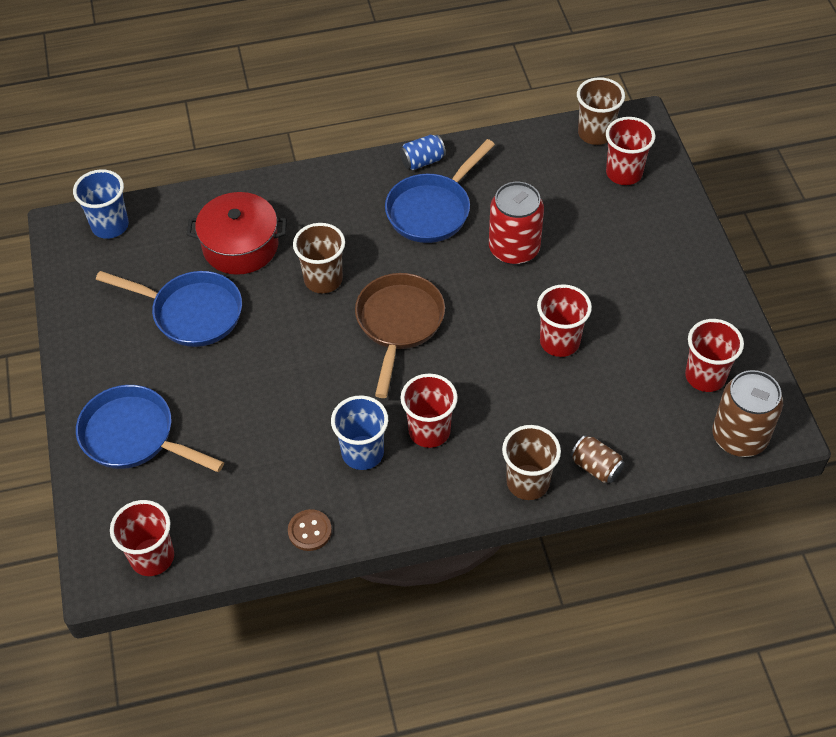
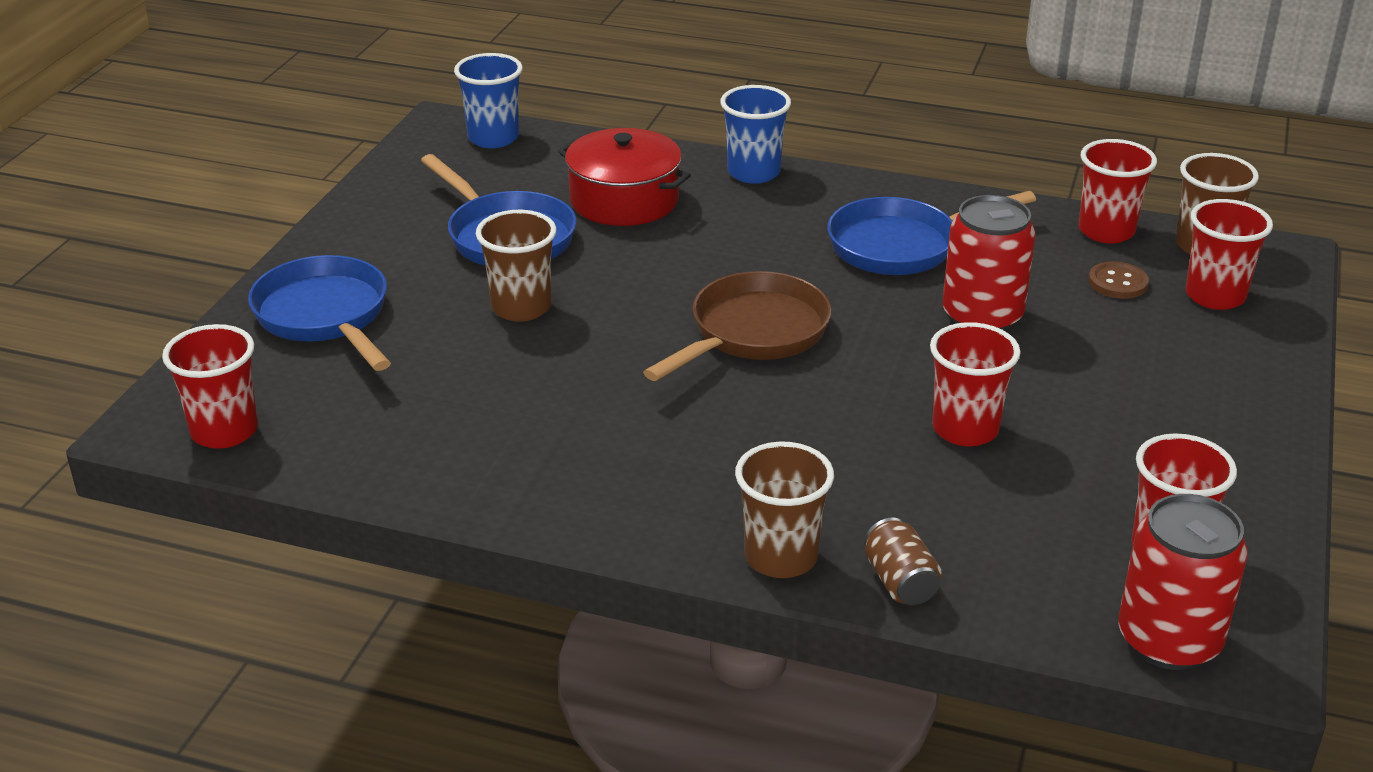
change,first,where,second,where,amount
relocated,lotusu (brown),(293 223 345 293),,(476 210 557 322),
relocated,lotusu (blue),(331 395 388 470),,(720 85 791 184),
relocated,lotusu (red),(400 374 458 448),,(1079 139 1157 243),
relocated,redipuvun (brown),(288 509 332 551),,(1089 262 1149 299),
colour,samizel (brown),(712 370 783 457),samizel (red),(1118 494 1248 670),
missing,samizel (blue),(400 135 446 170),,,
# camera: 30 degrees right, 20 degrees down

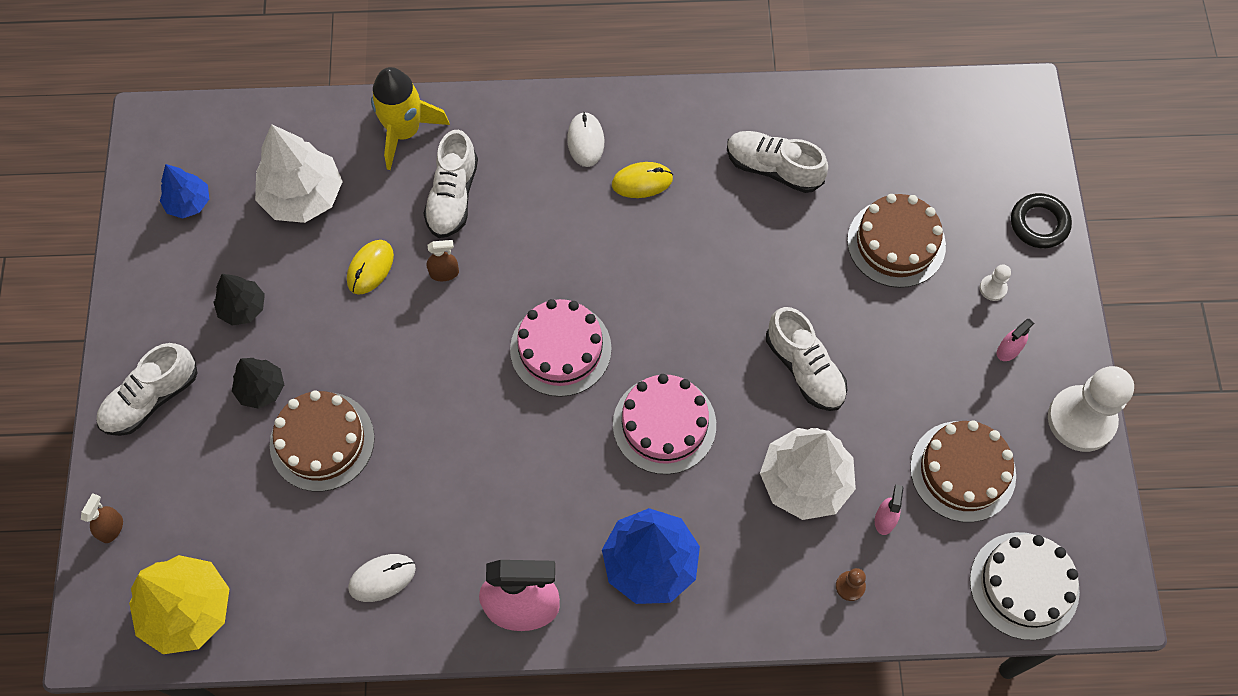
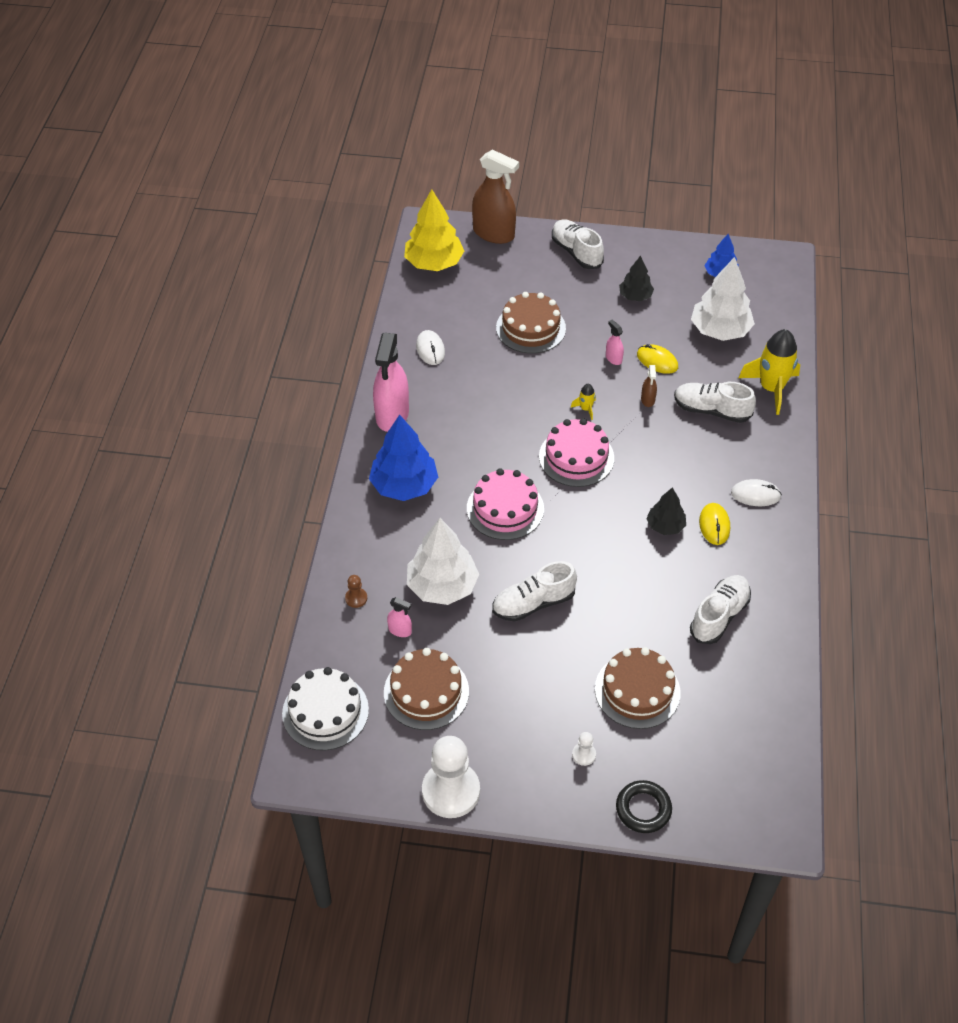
change,first,where,second,where,amount
size,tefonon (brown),(81 493 123 543),,(472 150 519 244),x2.28
appeared,,,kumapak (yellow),(571 384 596 420),
relocated,tefonon (pink),(997 319 1034 361),,(606 320 624 365),
relocated,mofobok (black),(232 358 284 409),,(646 487 686 535),
# camera: 100 degrees right, 15 degrees down

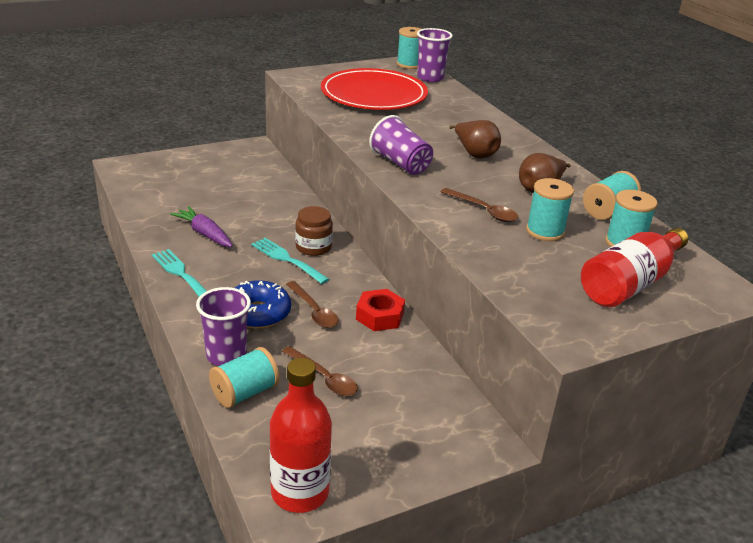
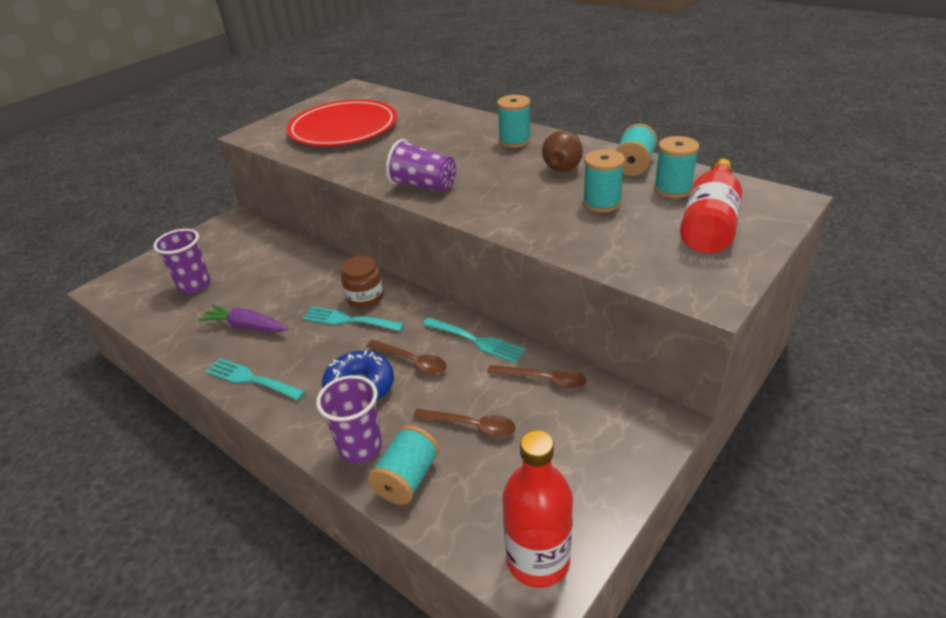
change,first,where,second,where,amount
relocated,lotusu (purple),(417 28 453 82),,(153 229 211 294),
exchanged,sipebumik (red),(356 289 405 331),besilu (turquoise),(422 318 525 363),
relocated,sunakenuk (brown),(441 188 518 222),,(487 365 587 389),
relocated,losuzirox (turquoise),(397 27 421 69),,(497 95 531 148),
missing,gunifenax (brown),(449 120 501 159),,,
# camera: 20 degrees left, 5 degrees up

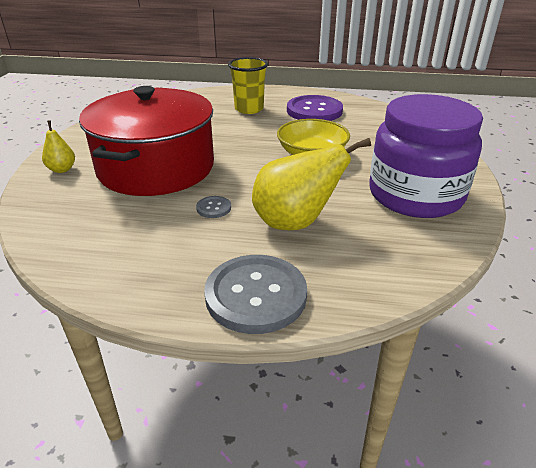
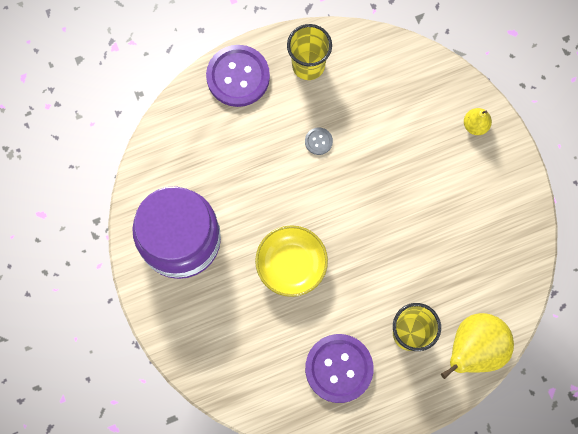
change,first,where,second,where,amount
colour,redipuvun (grey),(204 255 307 334),redipuvun (purple),(206 45 270 107),
appeared,,,lotusu (yellow),(287 24 332 80),
relocated,gunifenax (yellow),(252 138 371 230),,(441 313 514 379),
missing,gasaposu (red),(79 86 214 196),,,
# camera: 150 degrees right, 40 degrees up

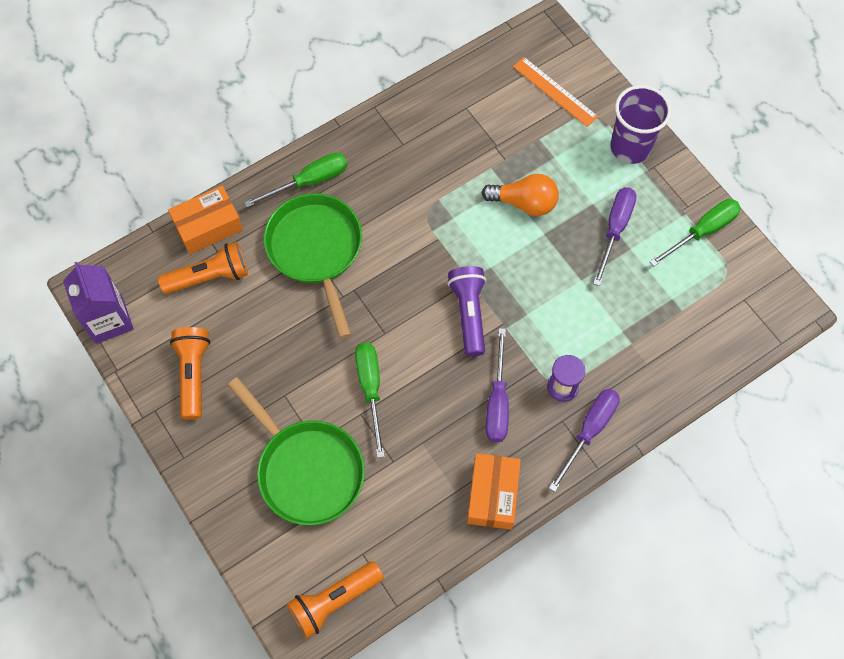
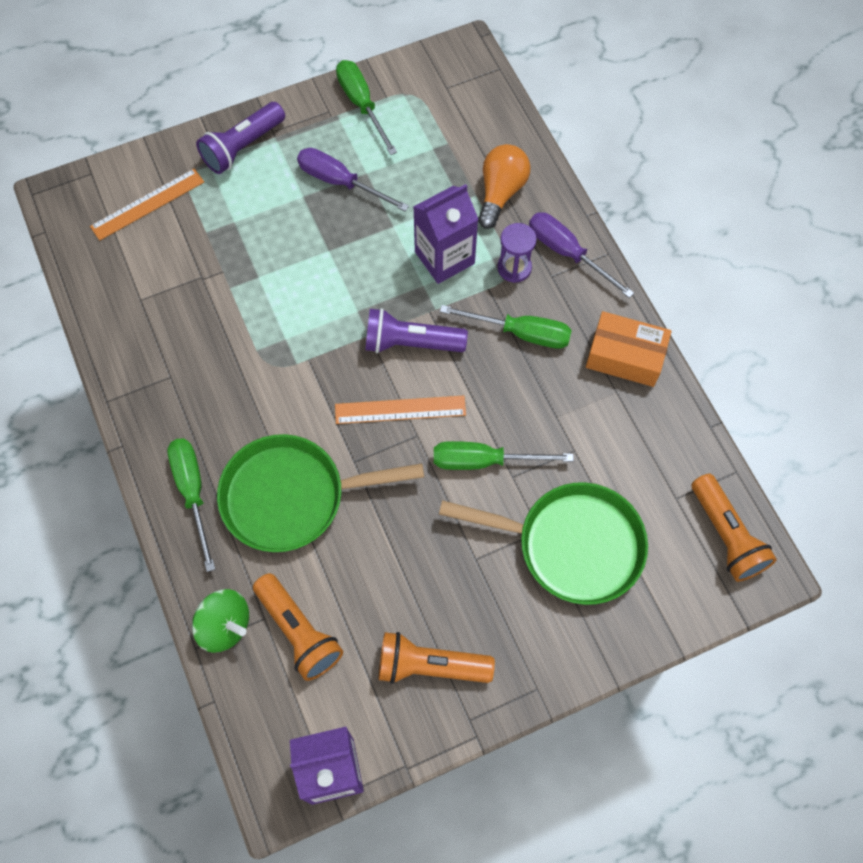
change,first,where,second,where,amount
exchanged,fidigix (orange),(168 186 243 254),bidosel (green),(192 589 249 653),
exchanged,lotusu (purple),(610 85 671 164),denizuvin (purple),(196 102 285 174),
spun,denizuvin (orange),(158 242 248 294),,(253 573 343 681),150 degrees clockwise
appeared,,,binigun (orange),(335 396 466 424),
appeared,,,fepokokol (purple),(413 184 479 284),
spun,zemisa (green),(228 377 365 525),,(439 482 648 605),45 degrees clockwise
colour,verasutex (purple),(486 328 509 442),verasutex (green),(440 305 572 349),
relocated,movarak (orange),(481 174 559 216),,(478 144 530 229),
# camera: 80 degrees left, 0 degrees up

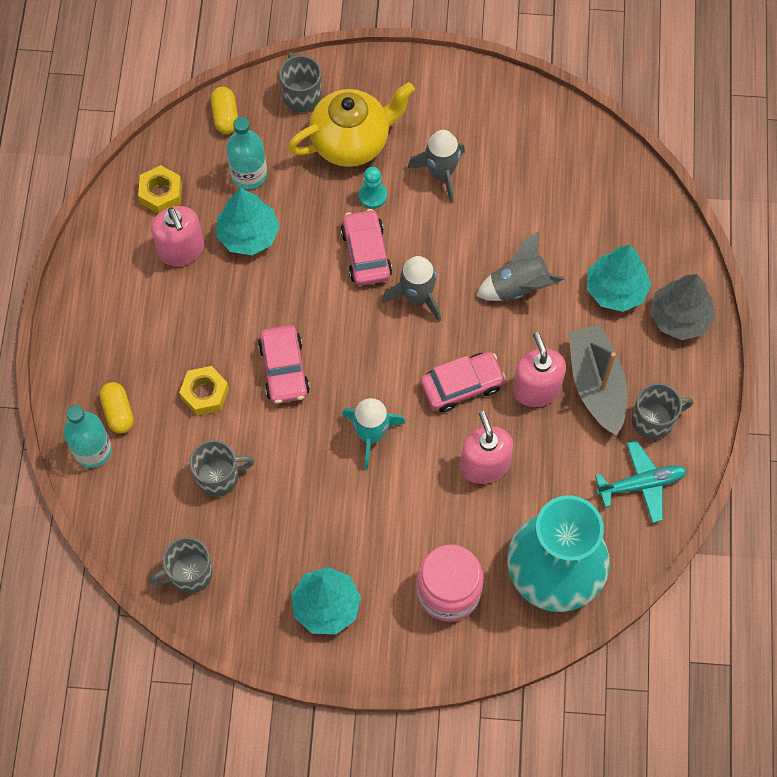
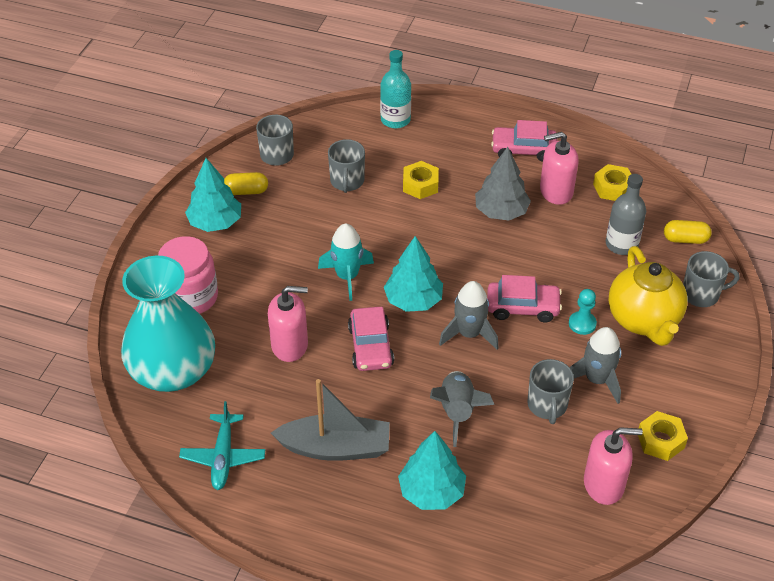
change,first,where,second,where,amount
relocated,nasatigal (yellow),(100 382 134 433),,(224 172 268 195),
relocated,mofobok (turquoise),(216 187 280 255),,(384 236 443 312),
relocated,mofobok (grey),(650 274 715 340),,(475 147 531 221),
relocated,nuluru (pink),(258 325 310 404),,(491 120 557 162),
relocated,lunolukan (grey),(632 383 693 440),,(528 359 574 424),
relocated,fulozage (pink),(513 332 566 407),,(584 427 643 505),
colour,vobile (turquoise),(226 117 267 189),vobile (grey),(606 174 646 255),
appeared,,,sipebumik (yellow),(638 411 688 461),
# camera: 105 degrees right, 20 degrees down

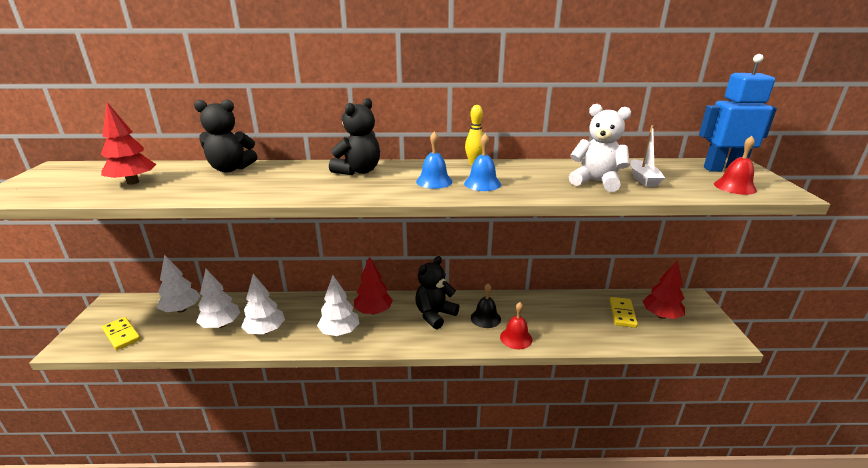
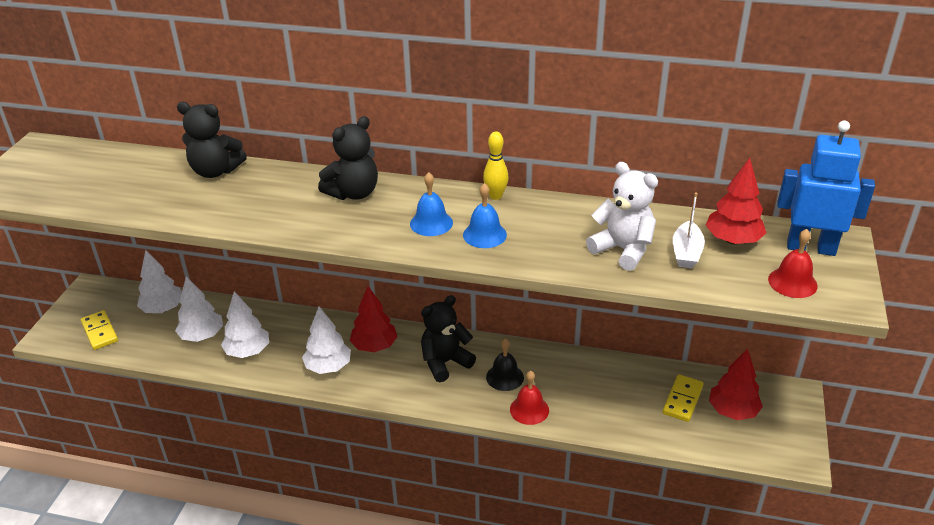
change,first,where,second,where,amount
relocated,mofobok (red),(101 102 157 185),,(705 158 766 245),
# camera: 15 degrees right, 10 degrees up

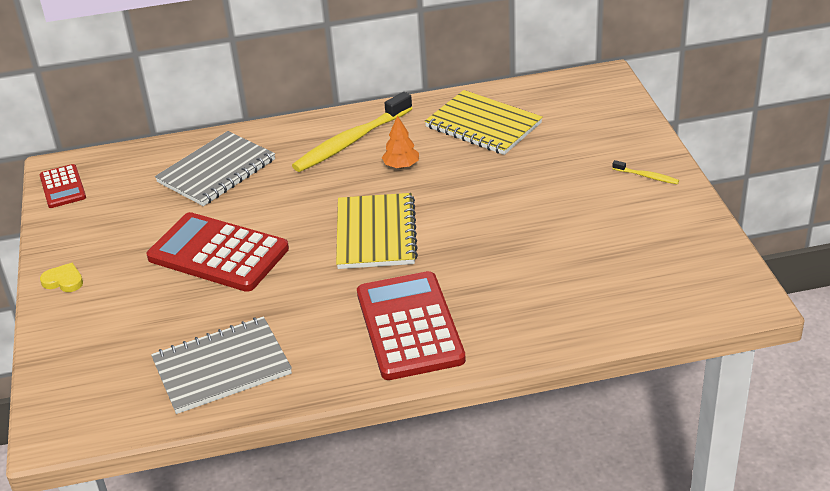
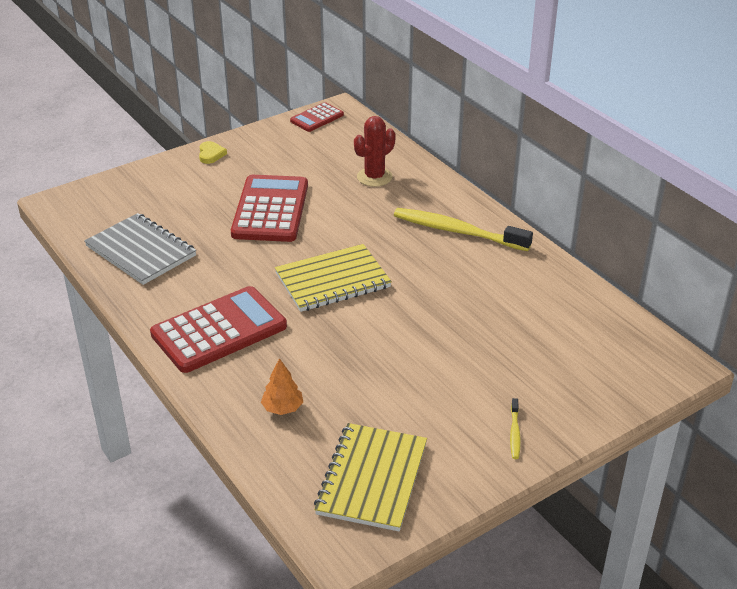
change,first,where,second,where,amount
relocated,mofobok (orange),(382 115 419 168),,(261 358 303 415),
relocated,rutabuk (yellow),(425 90 543 155),,(314 423 427 531),
exchanged,rutabuk (grey),(155 131 275 206),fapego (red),(354 116 396 187),
# camera: 65 degrees right, 0 degrees up

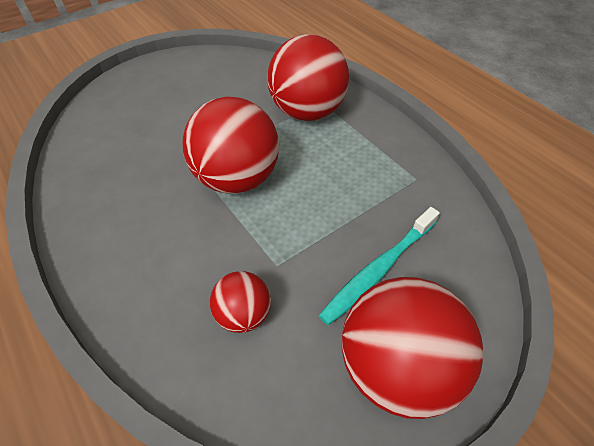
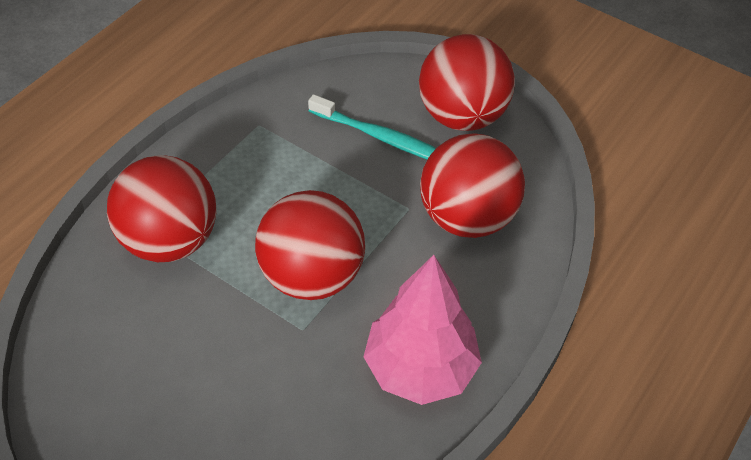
change,first,where,second,where,amount
appeared,,,mofobok (pink),(363 255 482 405),
size,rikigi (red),(210 271 271 333),,(420 133 525 238),x1.93
# camera: 110 degrees left, 0 degrees up

